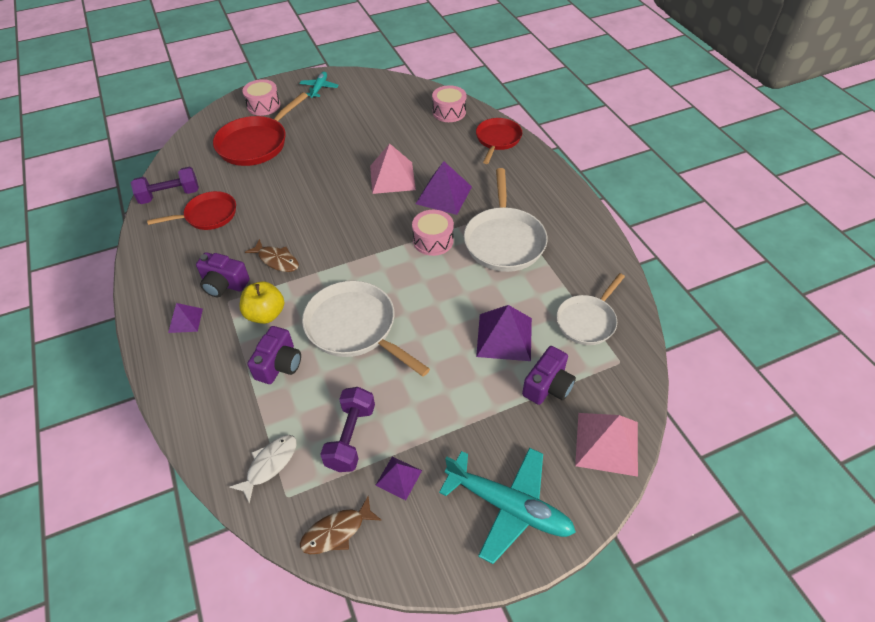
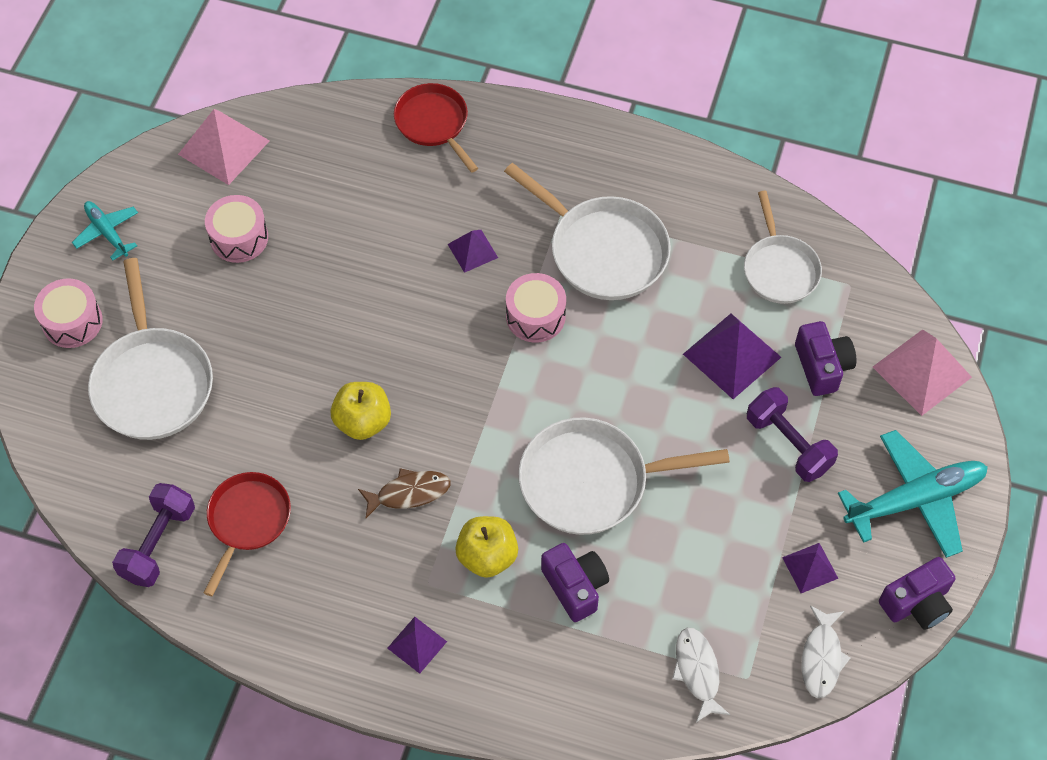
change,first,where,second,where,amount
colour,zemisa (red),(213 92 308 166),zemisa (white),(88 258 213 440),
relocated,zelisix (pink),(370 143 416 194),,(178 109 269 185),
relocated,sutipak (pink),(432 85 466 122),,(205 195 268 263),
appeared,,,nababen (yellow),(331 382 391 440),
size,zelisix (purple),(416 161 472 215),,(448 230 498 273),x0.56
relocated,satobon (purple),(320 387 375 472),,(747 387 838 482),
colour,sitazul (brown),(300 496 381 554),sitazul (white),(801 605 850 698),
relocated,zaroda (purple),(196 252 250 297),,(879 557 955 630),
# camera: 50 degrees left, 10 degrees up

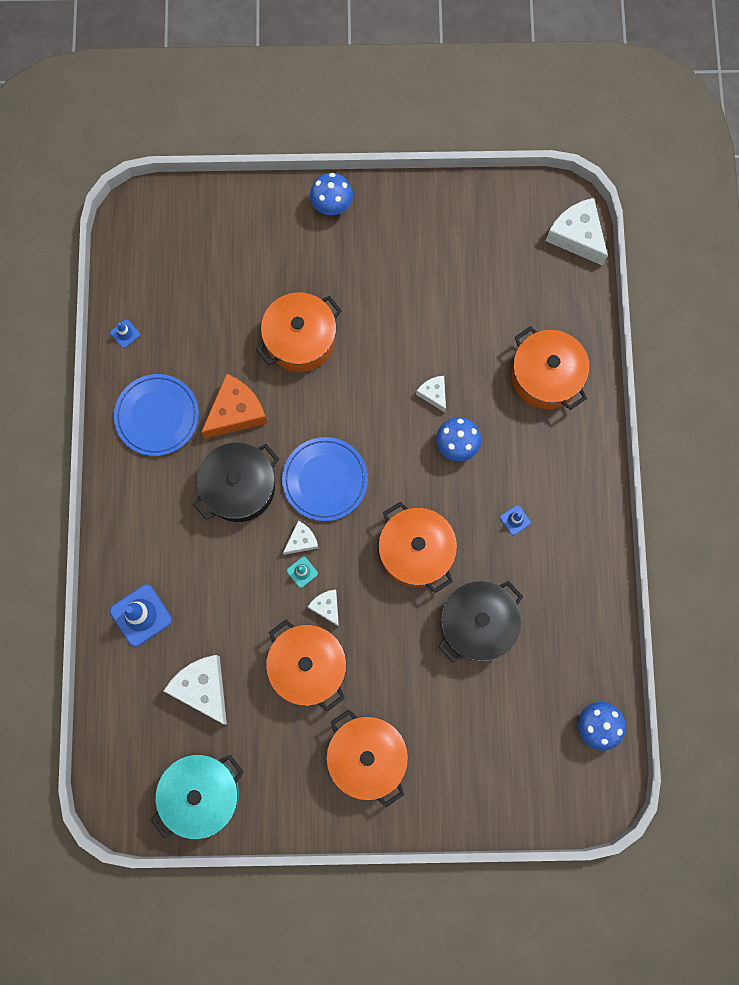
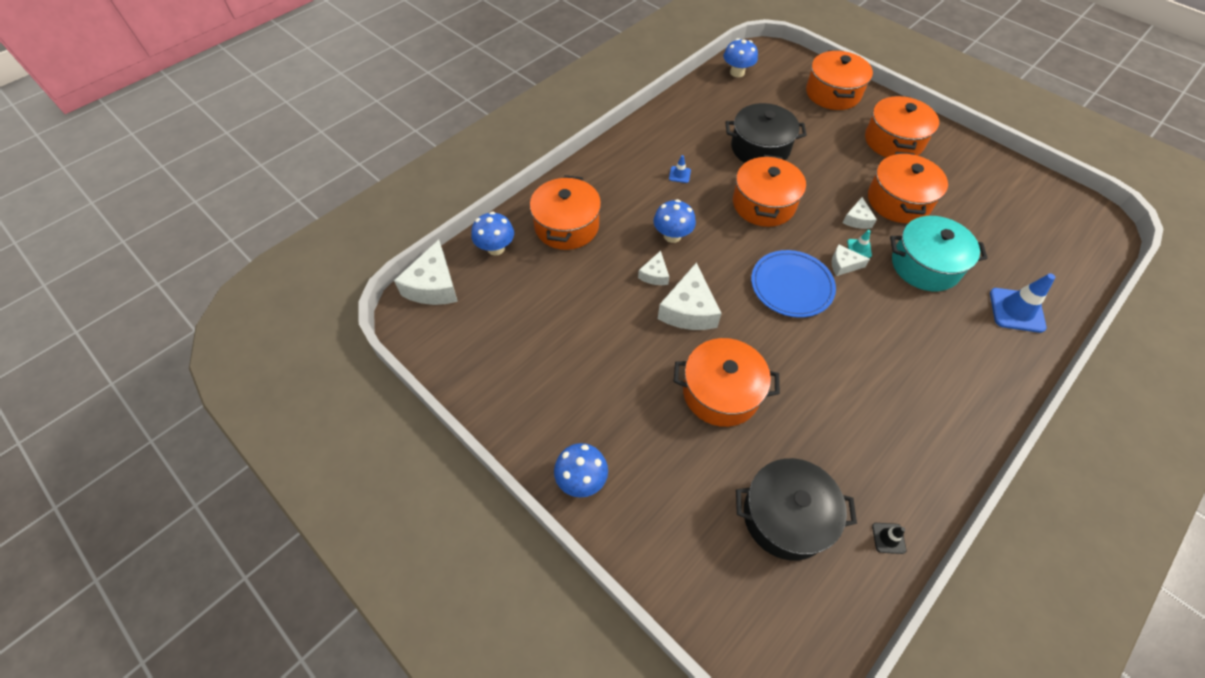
change,first,where,second,where,amount
appeared,,,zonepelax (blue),(471 212 514 255),
relocated,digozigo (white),(164 655 227 724),,(658 262 722 330),
relocated,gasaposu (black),(193 443 279 522),,(736 458 857 561),
appeared,,,gasaposu (orange),(806 50 873 110),
colour,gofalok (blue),(110 319 140 348),gofalok (black),(872 523 906 554),
relocated,gasaposu (turquoise),(151 754 244 839),,(890 216 988 291),
missing,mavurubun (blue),(114 374 199 456),,,
missing,digozigo (orange),(201 373 267 439),,,
# camera: 135 degrees left, 20 degrees down

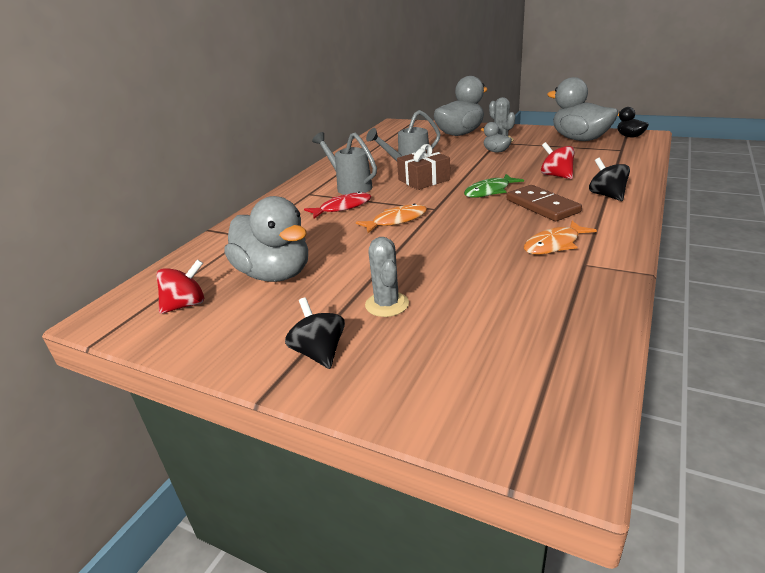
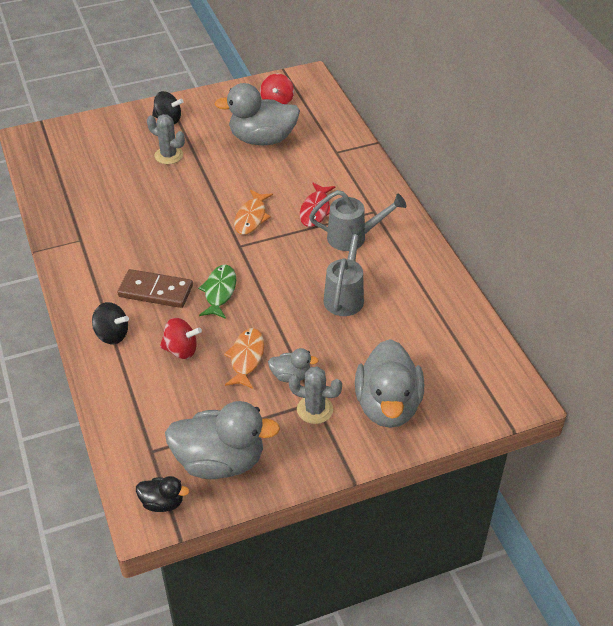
change,first,where,second,where,amount
relocated,sitazul (orange),(524 221 597 254),,(224 328 264 389),
missing,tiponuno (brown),(397 144 450 190),,,
# camera: 130 degrees right, 15 degrees up

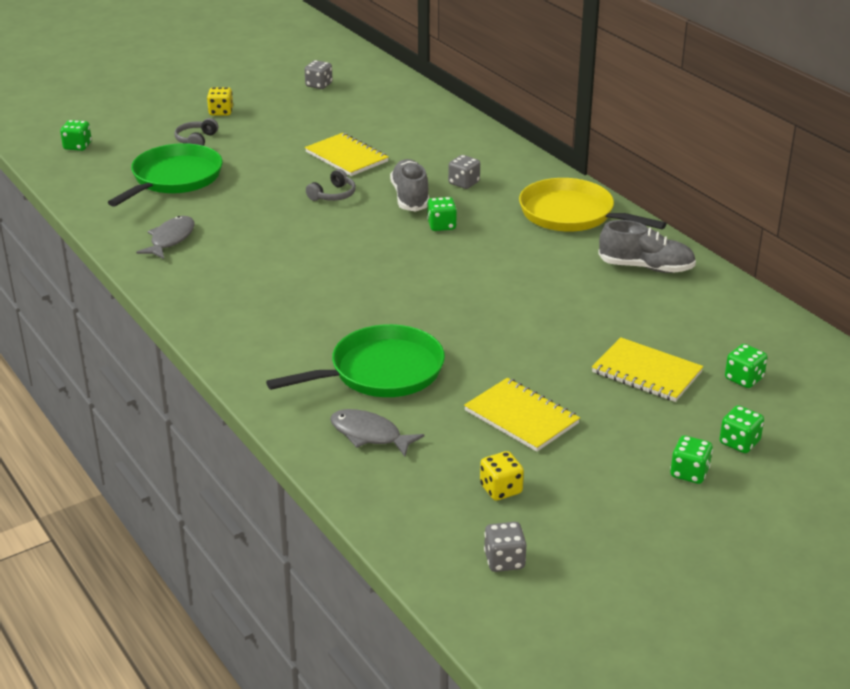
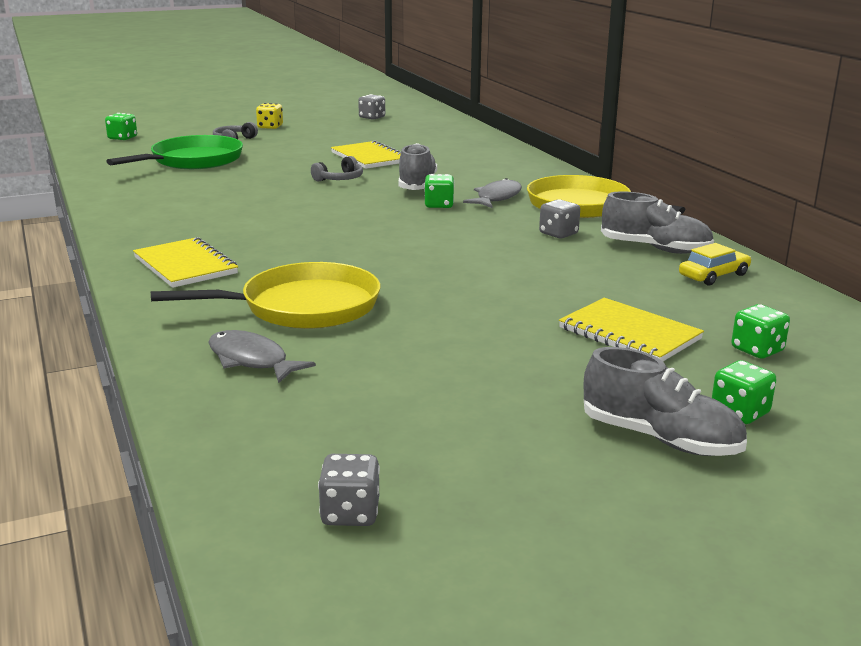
change,first,where,second,where,amount
relocated,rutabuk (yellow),(464 378 580 452),,(133 237 238 288),
colour,zemisa (green),(266 324 445 397),zemisa (yellow),(151 262 380 329),
relocated,sitazul (grey),(136 216 195 259),,(463 178 522 208),
relocated,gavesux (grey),(448 155 480 189),,(539 199 580 238),
exchanged,gavesux (green),(670 435 713 484),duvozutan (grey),(584 347 747 456),
appeared,,,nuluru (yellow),(679 243 751 285),
missing,gavesux (yellow),(480 451 524 501),,,
# camera: 10 degrees right, 10 degrees down

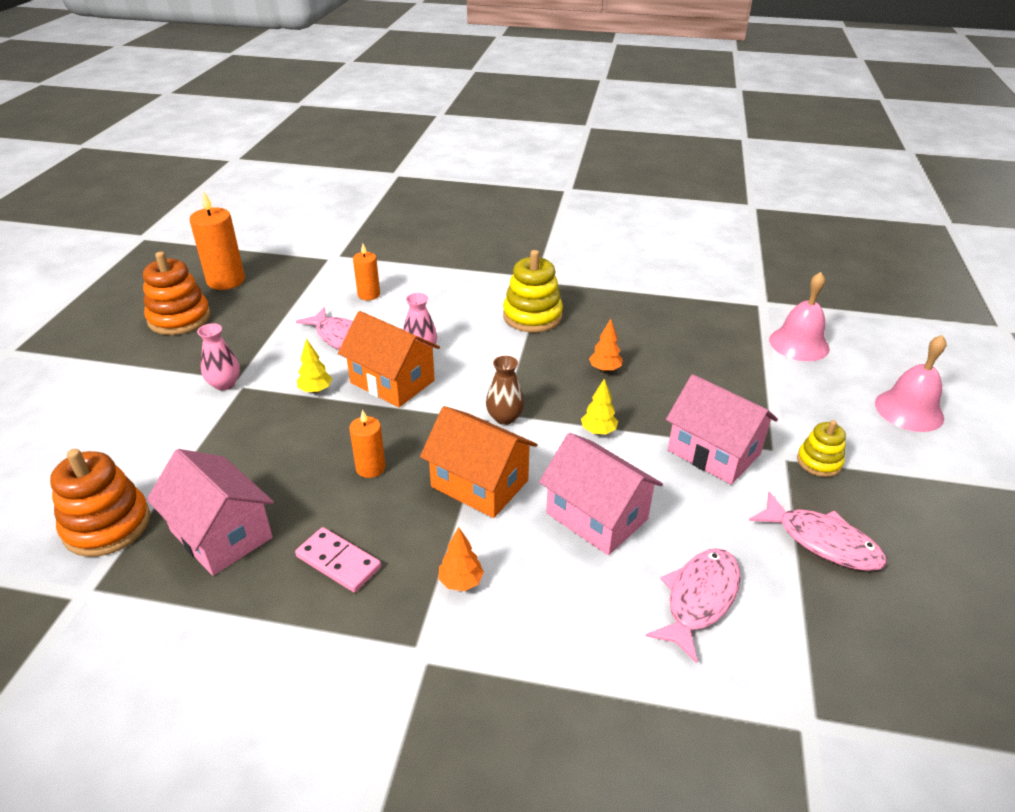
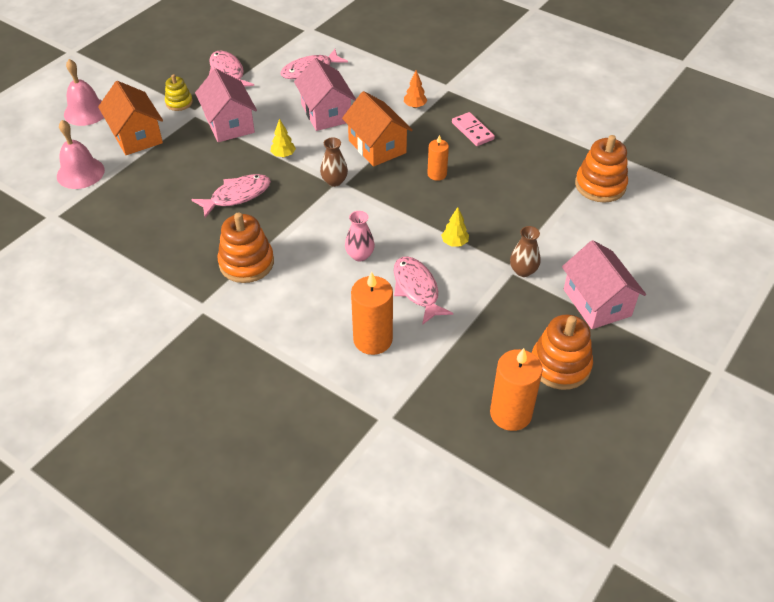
change,first,where,second,where,amount
relocated,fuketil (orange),(338 311 440 407),,(98 81 163 155),
exchanged,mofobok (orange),(589 319 623 372),sitazul (pink),(191 174 271 218),
colour,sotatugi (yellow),(503 250 563 332),sotatugi (orange),(218 212 274 283),
size,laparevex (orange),(353 244 380 300),,(351 272 393 355),x1.70
colour,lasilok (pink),(197 323 240 390),lasilok (brown),(510 226 541 277),
relocated,fuketil (pink),(147 449 274 576),,(562 240 646 329),
# camera: 155 degrees left, 10 degrees up

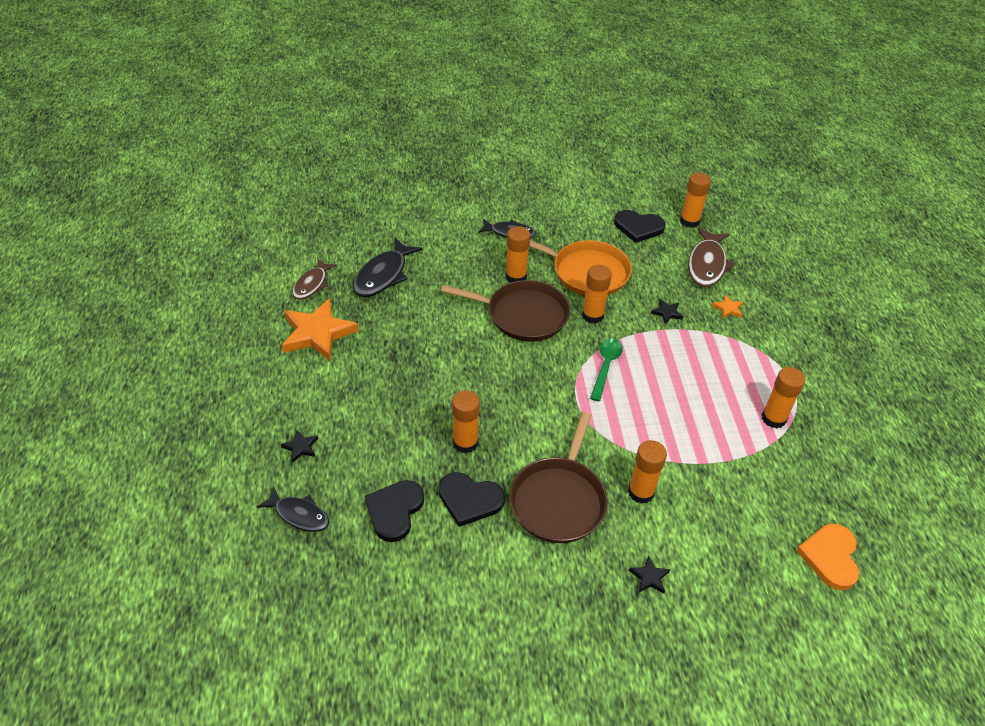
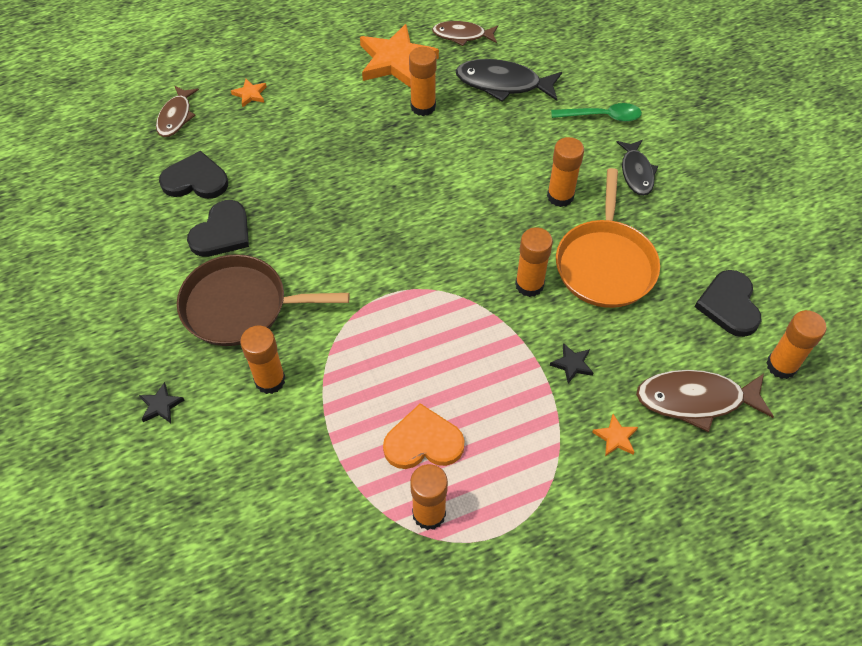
change,first,where,second,where,amount
colour,sitazul (black),(257 486 329 532),sitazul (brown),(156 85 199 137),
spun,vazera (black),(439 472 505 527),,(187 200 249 257),150 degrees counterclockwise
colour,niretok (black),(281 430 318 463),niretok (orange),(231 79 267 107),
relocated,vazera (orange),(796 524 859 590),,(383 403 465 469),
relocated,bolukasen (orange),(452 390 480 453),,(409 47 437 116),
relocated,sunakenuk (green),(590 338 623 401),,(551 103 642 122),
missing,zemisa (brown),(441 280 570 341),,,
# camera: 75 degrees right, 10 degrees up

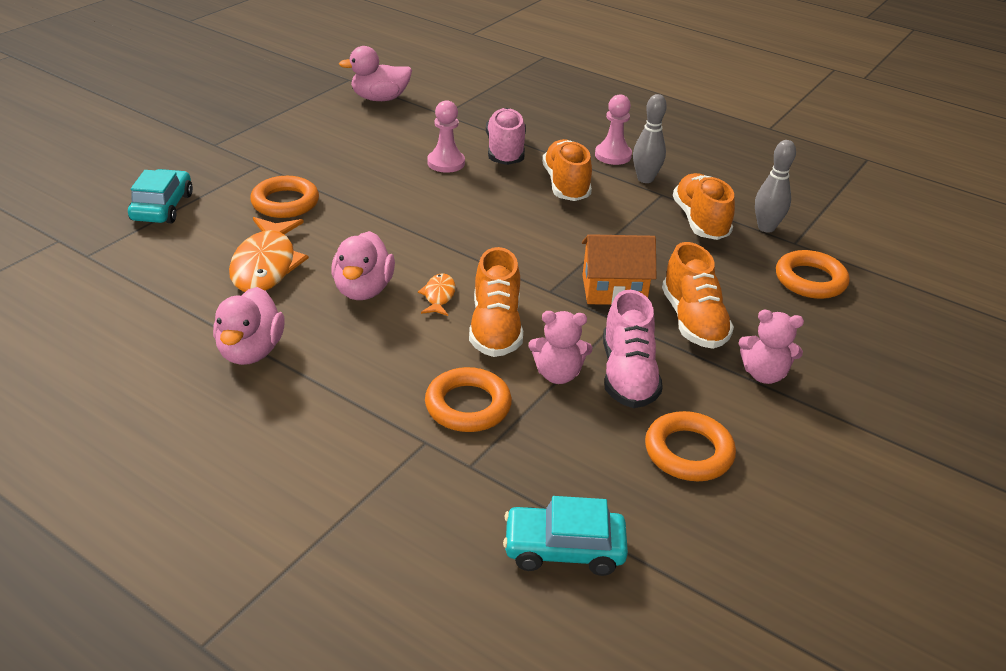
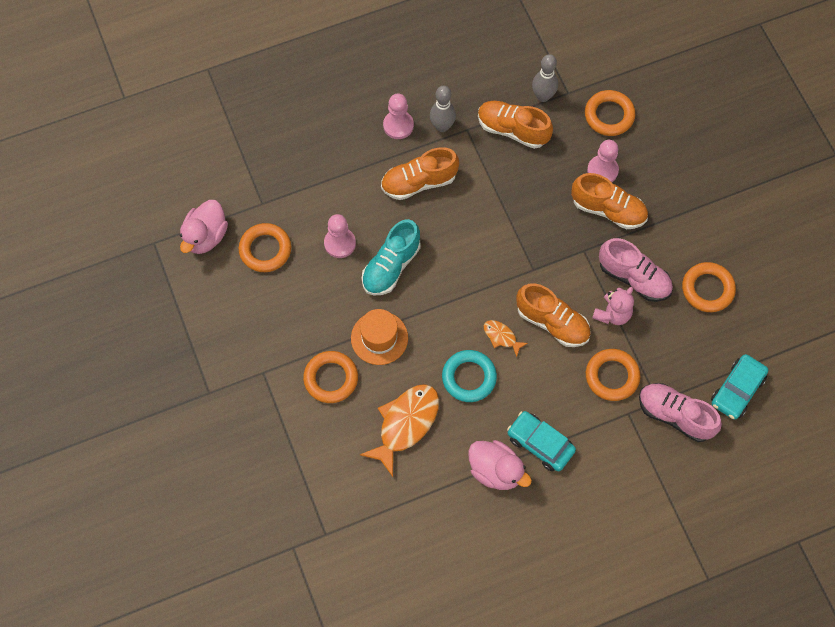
change,first,where,second,where,amount
appeared,,,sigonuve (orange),(239 223 291 272),
appeared,,,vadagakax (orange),(351 309 408 365),
spun,sitazul (orange),(229 217 309 292),,(360 384 439 477),90 degrees counterclockwise
appeared,,,duvozutan (turquoise),(362 219 421 295),
spun,duvozutan (orange),(542 139 592 201),,(381 147 459 200),45 degrees counterclockwise
exchanged,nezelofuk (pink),(331 231 395 300),sigonuve (turquoise),(442 350 497 402),
relocated,nuluru (turquoise),(128 169 193 223),,(507 411 576 472),
appeared,,,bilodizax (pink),(587 140 619 182),
relocated,duvozutan (pink),(486 108 526 165),,(639 383 722 442),
missing,fuketil (orange),(582 234 656 305),,,
missing,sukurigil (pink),(739 310 804 384),,,
# camera: 55 degrees left, 30 degrees up

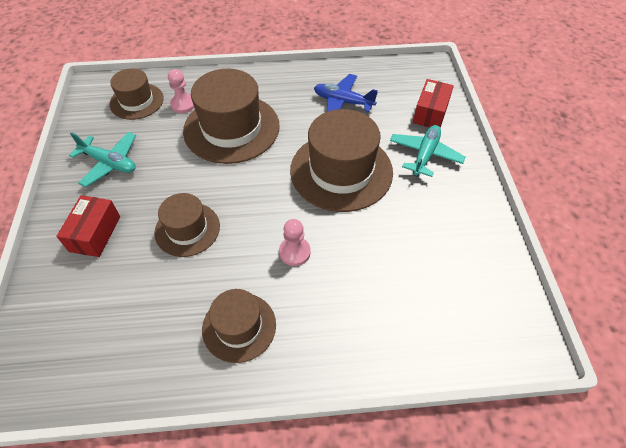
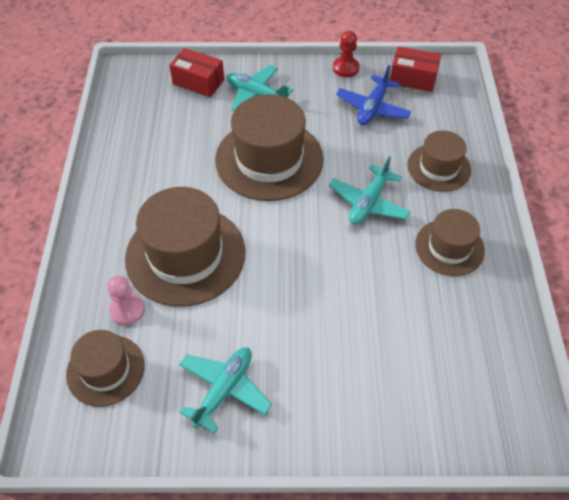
change,first,where,second,where,amount
exchanged,bilodizax (pink),(279 219 311 266),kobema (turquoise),(329 156 411 225),
appeared,,,bilodizax (red),(333 31 360 77),
relocated,kobema (blue),(314 74 378 112),,(336 65 411 125),
relocated,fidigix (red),(56 195 120 257),,(390 46 441 92),
relocated,vadagakax (brown),(154 193 220 257),,(407 130 471 192),
# camera: 85 degrees left, 0 degrees up

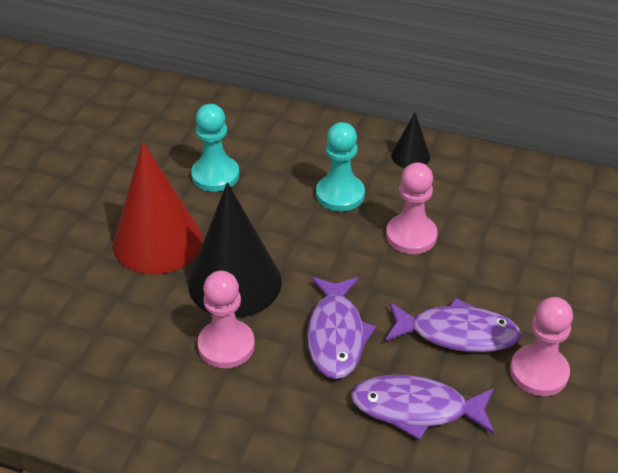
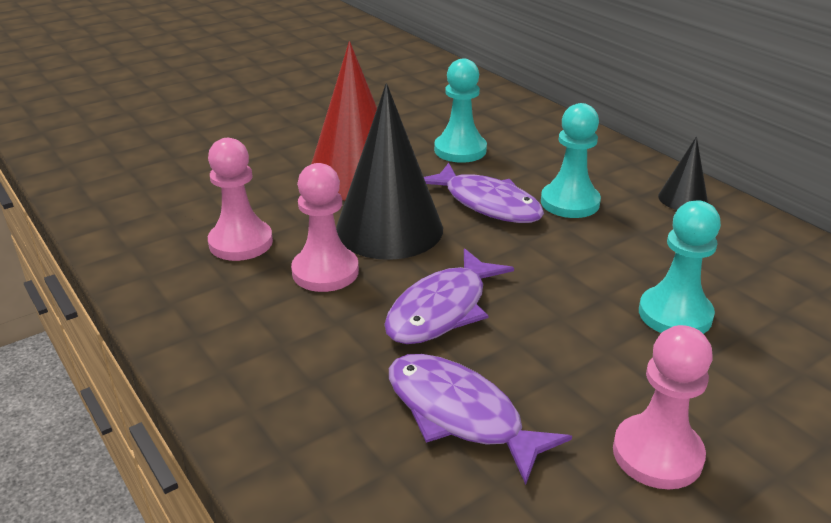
change,first,where,second,where,amount
relocated,bilodizax (pink),(386 162 438 254),,(208 138 273 261),
relocated,sitazul (purple),(385 298 522 352),,(424 163 544 223),
appeared,,,bilodizax (turquoise),(639 201 721 334),
# camera: 35 degrees right, 10 degrees down

